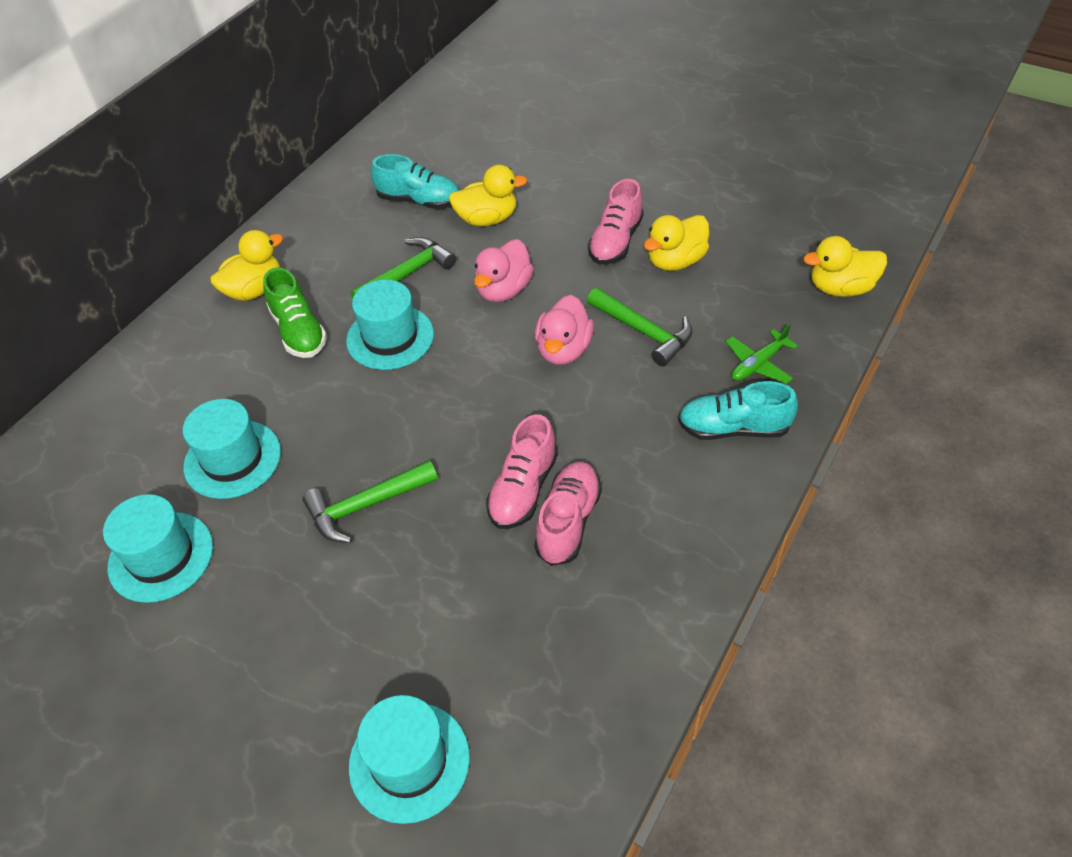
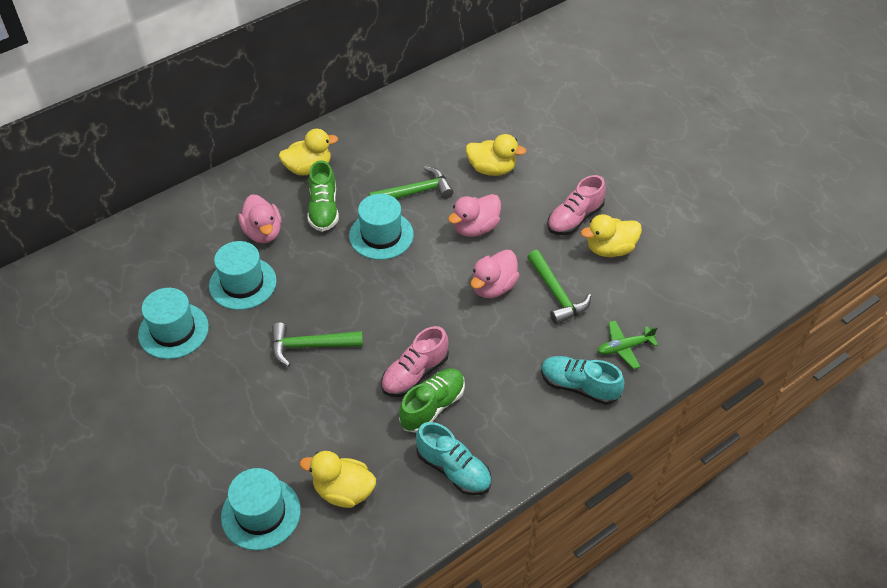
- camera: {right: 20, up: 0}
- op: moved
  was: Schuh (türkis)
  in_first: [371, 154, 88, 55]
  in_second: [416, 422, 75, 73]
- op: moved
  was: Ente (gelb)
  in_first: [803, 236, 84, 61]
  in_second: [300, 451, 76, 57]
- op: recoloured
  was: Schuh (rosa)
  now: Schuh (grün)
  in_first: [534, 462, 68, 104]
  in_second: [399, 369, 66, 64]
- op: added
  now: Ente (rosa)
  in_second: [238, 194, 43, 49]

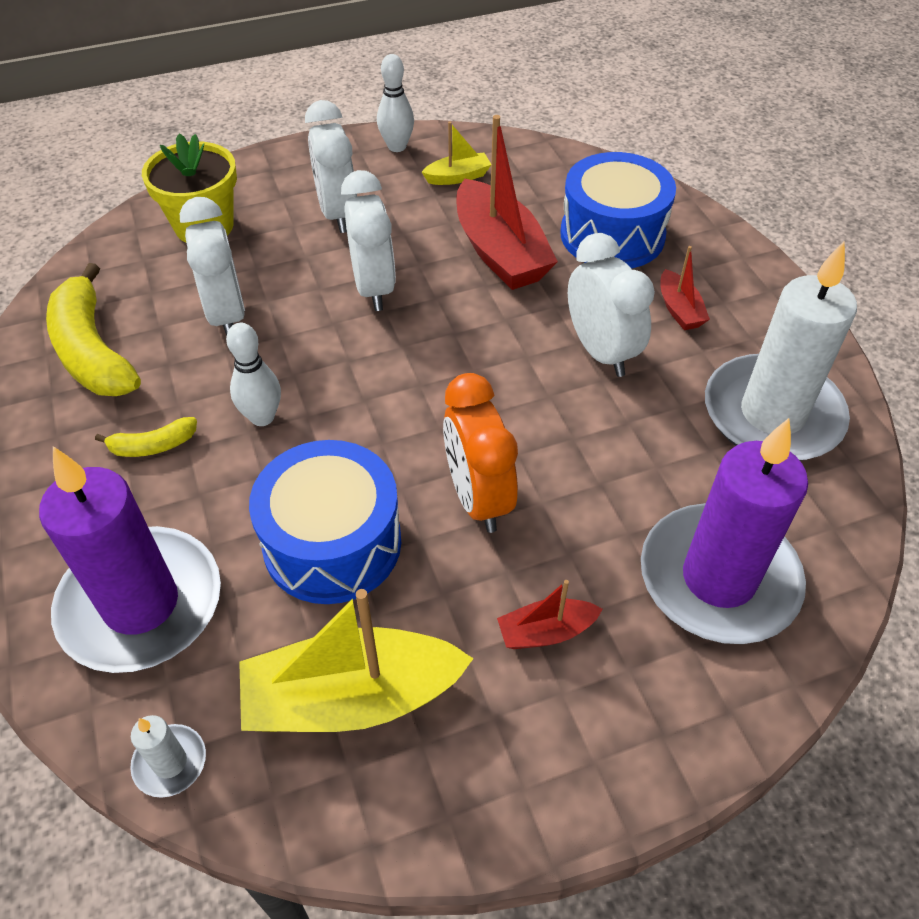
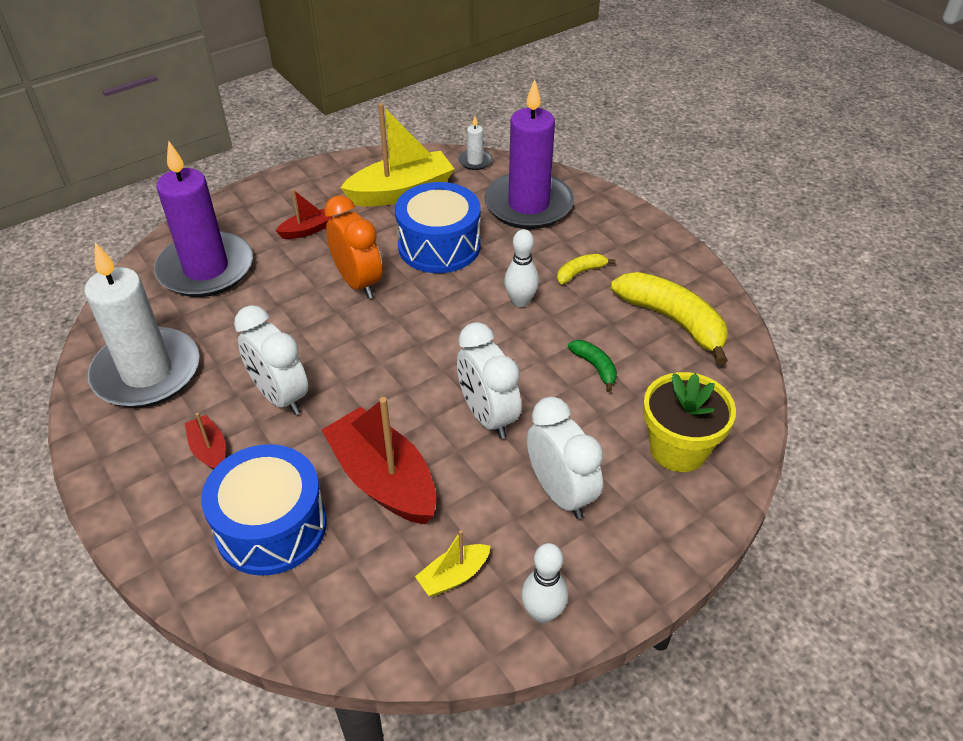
- camera: {right: 165, up: -5}
- op: replaced
  was: Wecker (weiß)
  now: Banane (grün)
  in_first: [180, 197, 65, 139]
  in_second: [568, 340, 49, 52]

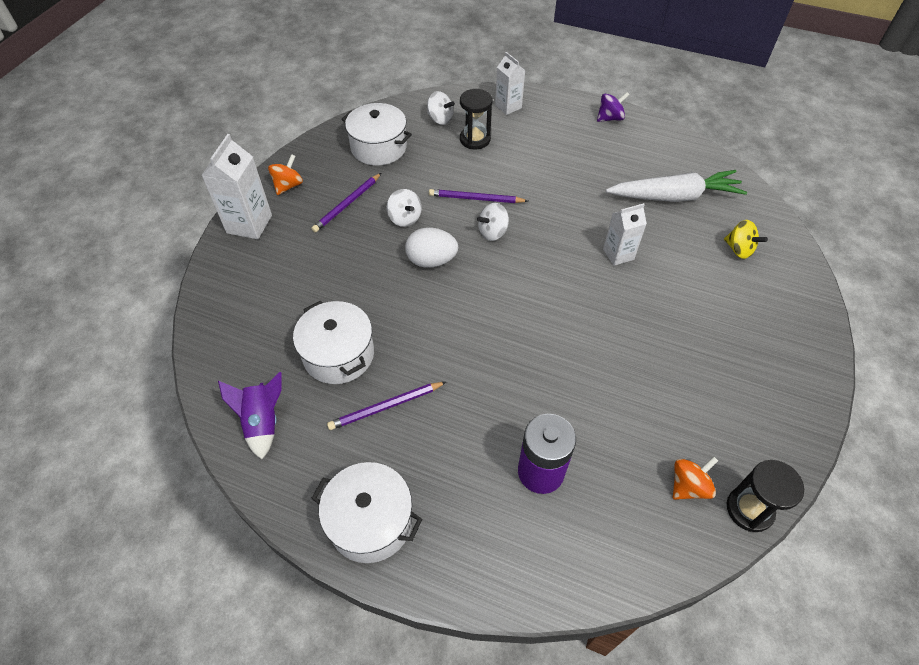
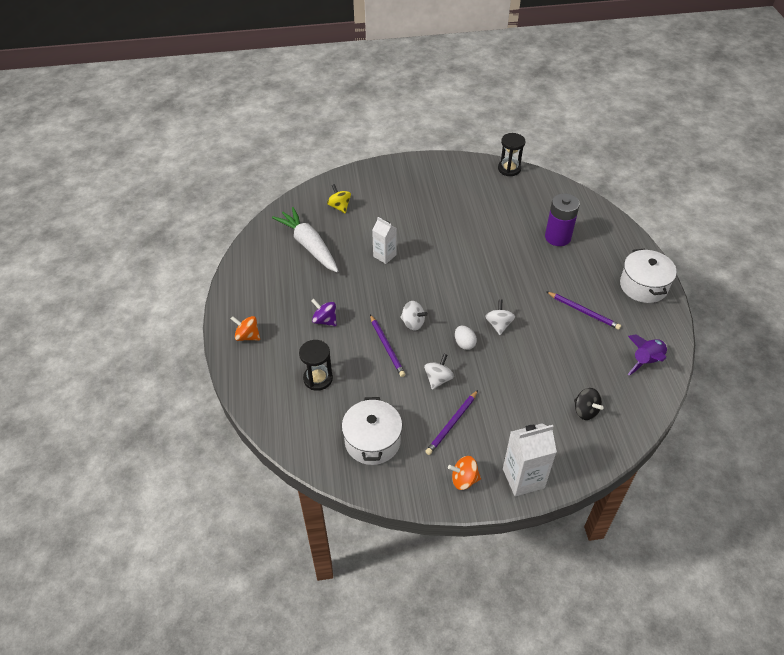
- camera: {right: -120, up: -5}
- op: removed
  was: Getränkekarton (weiß)
  in_first: [495, 52, 31, 63]
- op: moved
  was: Kreisel (weiß)
  in_first: [427, 91, 28, 34]
  in_second: [485, 299, 30, 36]
- op: moved
  was: Kreisel (lila)
  in_first: [597, 92, 32, 30]
  in_second: [312, 299, 25, 27]
- op: turned
  was: Bleistift (lila)
  in_first: [311, 173, 70, 59]
  in_second: [425, 390, 53, 65]
  clockwise: 120
- op: turned
  was: Kreisel (gelb)
  in_first: [724, 220, 44, 39]
  in_second: [327, 184, 24, 29]
  clockwise: -45
- op: resized
  was: Ei (weiß)
  in_first: [405, 227, 53, 41]
  in_second: [455, 326, 22, 24]
  ratio: 0.65
- op: removed
  was: Kochtopf (weiß)
  in_first: [293, 301, 81, 83]
- op: moved
  was: Kreisel (orange)
  in_first: [673, 456, 45, 44]
  in_second: [231, 316, 29, 25]
- op: added
  now: Kreisel (schwarz)
  in_second: [574, 388, 30, 32]

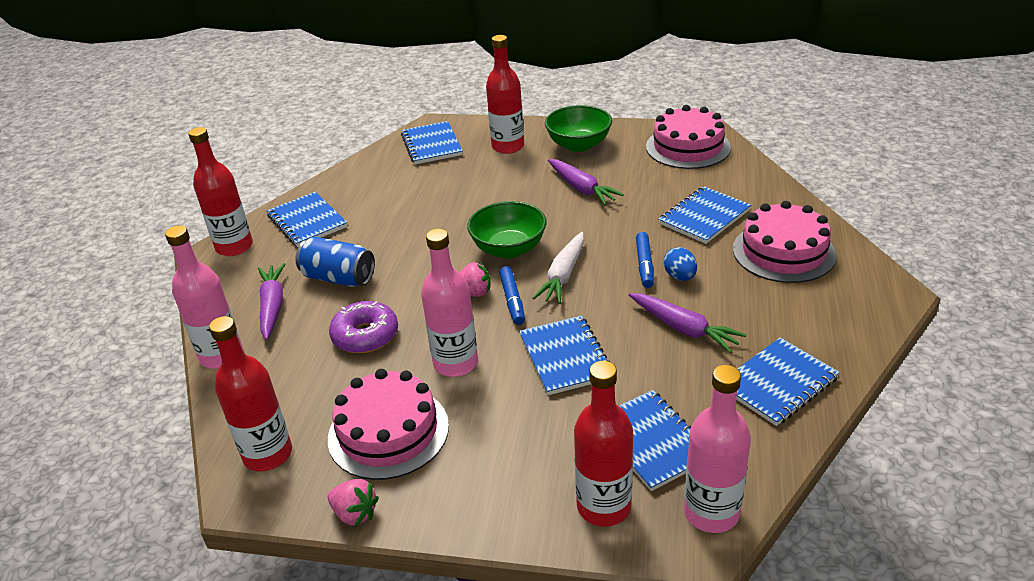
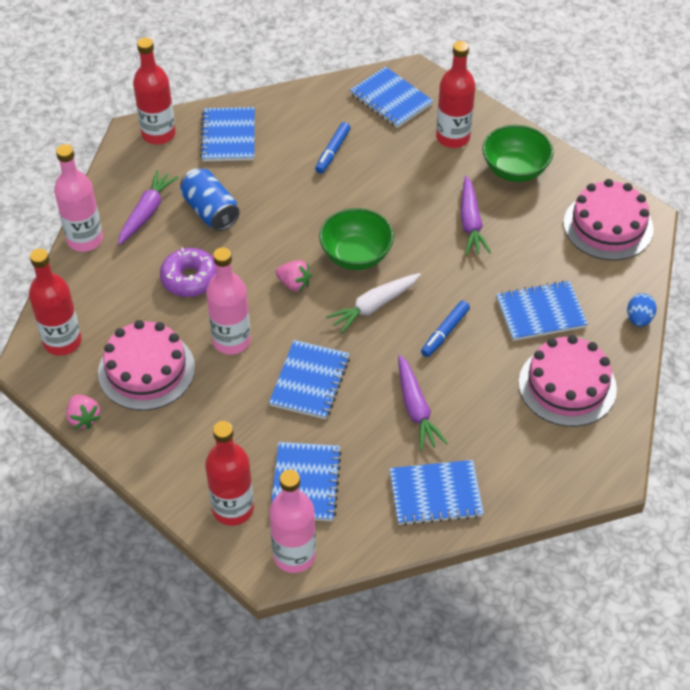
- camera: {right: 30, up: 15}
- op: turned
  was: Notizbuch (blau)
  in_first: [401, 121, 62, 43]
  in_second: [350, 67, 83, 61]
  clockwise: -60
- op: moved
  was: Ei (blau)
  in_first: [664, 247, 33, 34]
  in_second: [627, 293, 30, 34]
- op: moved
  was: Filzstift (blau)
  in_first: [499, 266, 26, 59]
  in_second: [315, 122, 36, 52]

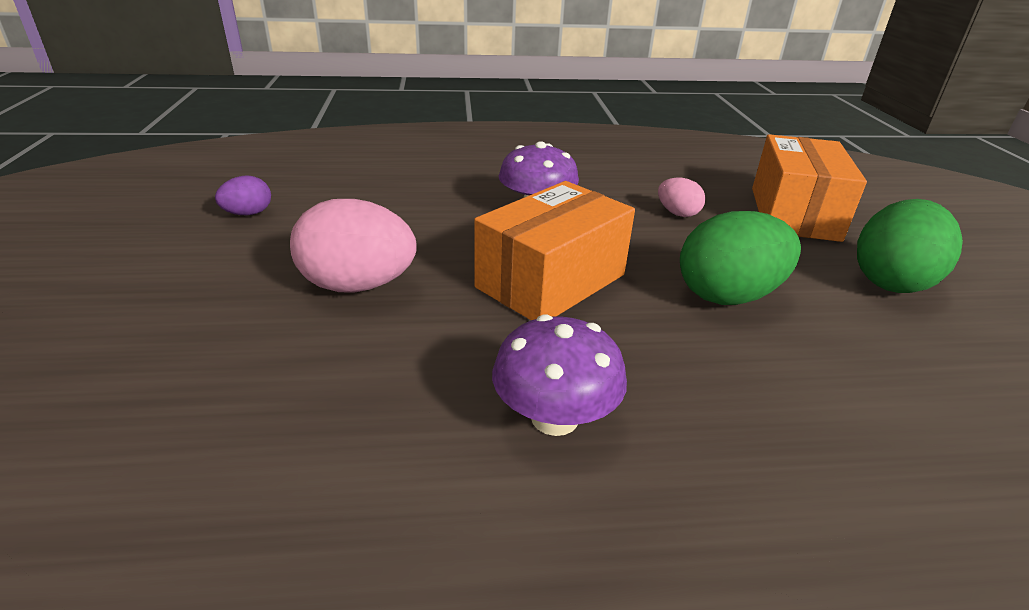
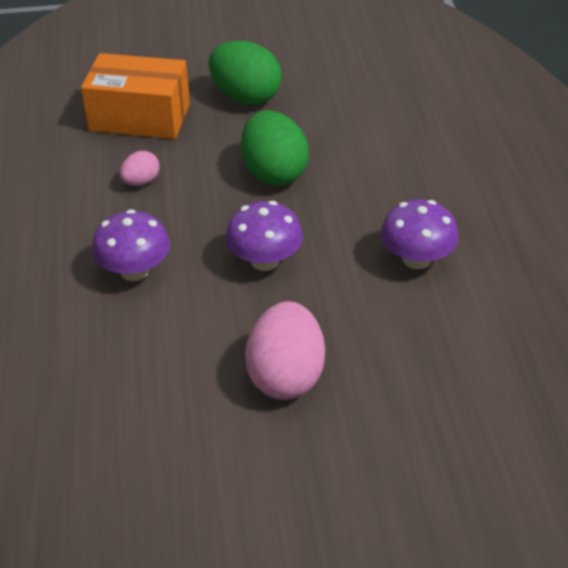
- camera: {right: -90, up: 10}
- op: removed
  was: Ei (lila)
  in_first: [215, 175, 56, 40]
- op: replaced
  was: Schachtel (orange)
  now: Pilz (lila)
  in_first: [474, 181, 161, 139]
  in_second: [225, 201, 78, 70]

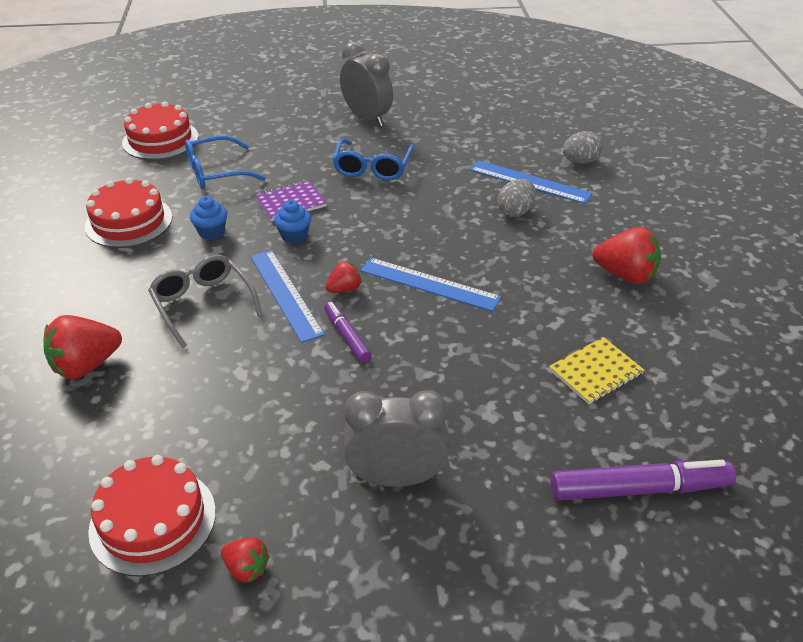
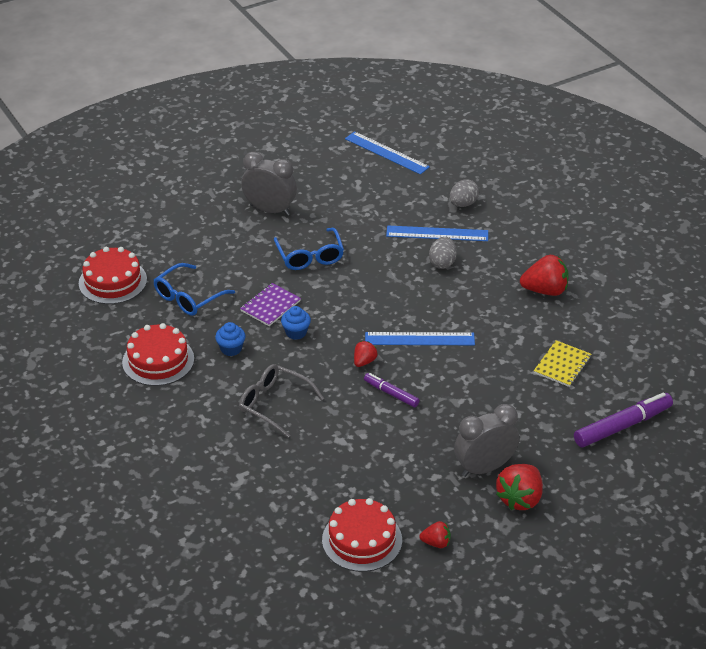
- camera: {right: -25, up: 0}
- op: moved
  was: Lineal (blau)
  in_first: [251, 250, 74, 93]
  in_second: [345, 131, 85, 44]
- op: moved
  was: Erdbeere (rot)
  in_first: [44, 315, 78, 64]
  in_second: [496, 464, 47, 46]

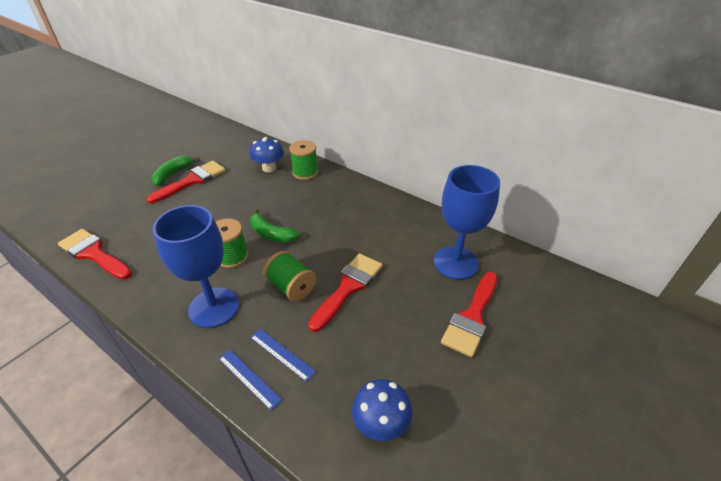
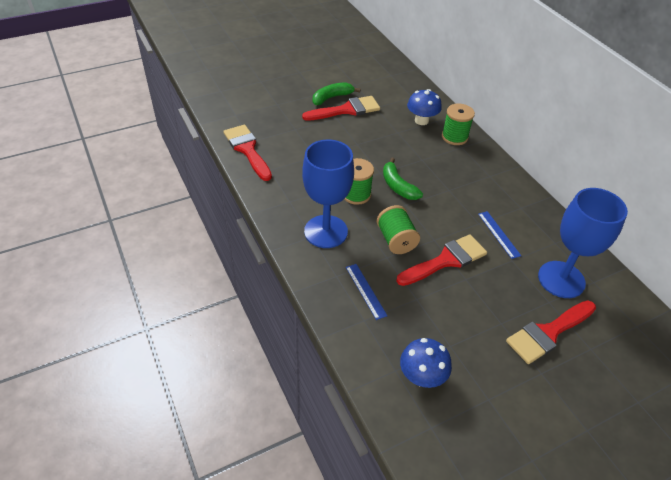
- camera: {right: 25, up: 5}
- op: moved
  was: Lineal (blau)
  in_first: [218, 350, 64, 61]
  in_second: [478, 211, 43, 48]

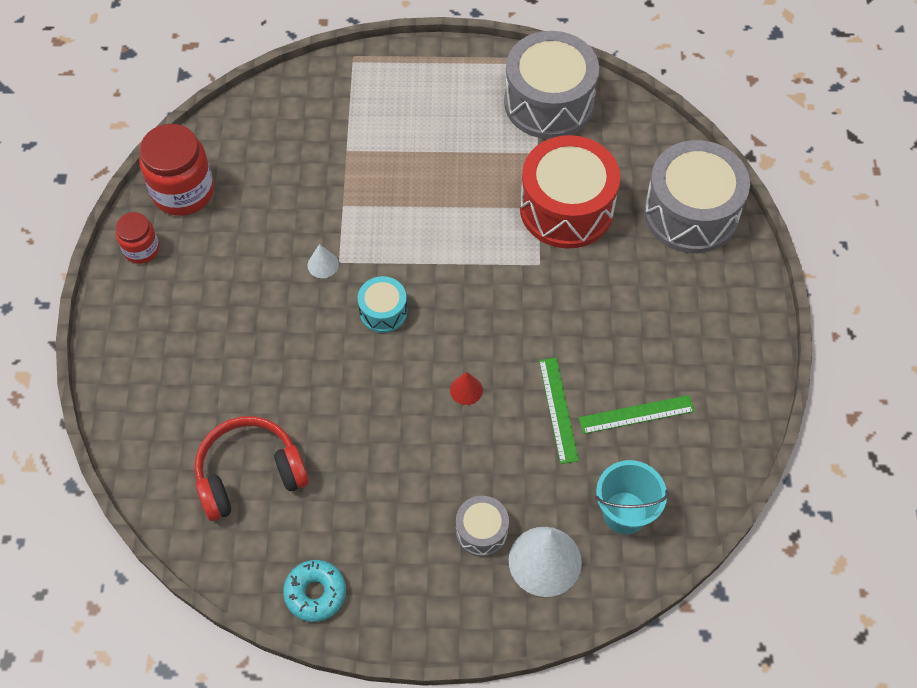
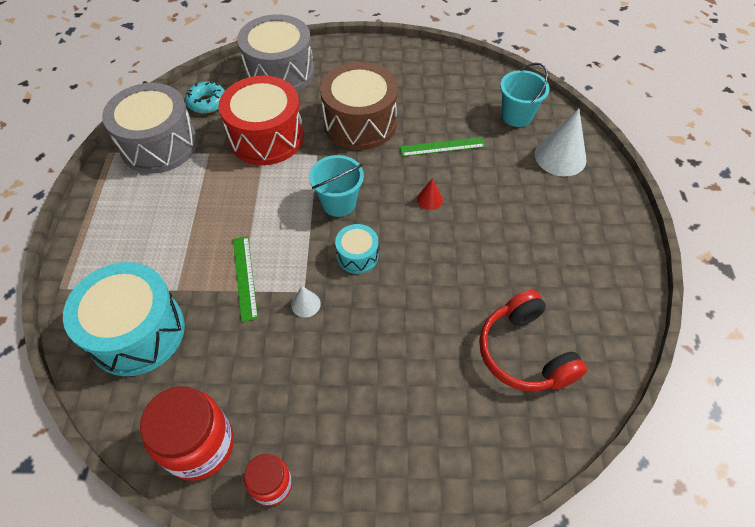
- camera: {right: -90, up: -5}
- op: moved
  was: Lineal (grün)
  in_first: [579, 395, 116, 39]
  in_second: [233, 236, 25, 86]
- op: removed
  was: Trommel (grau)
  in_first: [456, 496, 53, 61]
- op: moved
  was: Donut (türkis)
  in_first: [283, 560, 63, 62]
  in_second: [185, 81, 40, 33]
- op: added
  now: Trommel (braun)
  in_second: [320, 62, 78, 88]
- op: added
  now: Eimer (türkis)
  in_second: [309, 155, 55, 62]
- op: added
  now: Trommel (türkis)
  in_second: [63, 262, 122, 114]

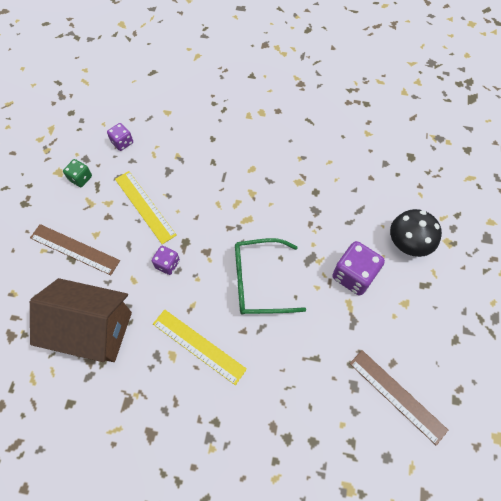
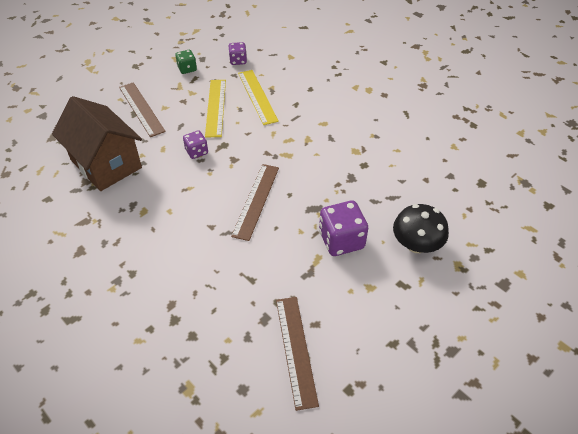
- camera: {right: 35, up: -15}
- op: replaced
  was: Brille (grün)
  now: Lineal (braun)
  in_first: [235, 238, 71, 77]
  in_second: [231, 164, 48, 77]
- op: moved
  was: Lineal (gelb)
  in_first: [153, 309, 94, 76]
  in_second: [238, 70, 41, 55]

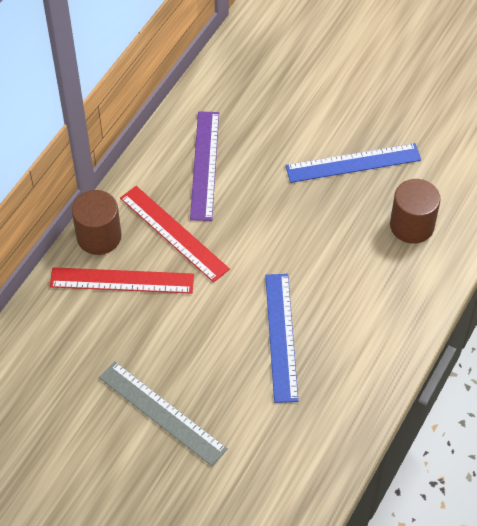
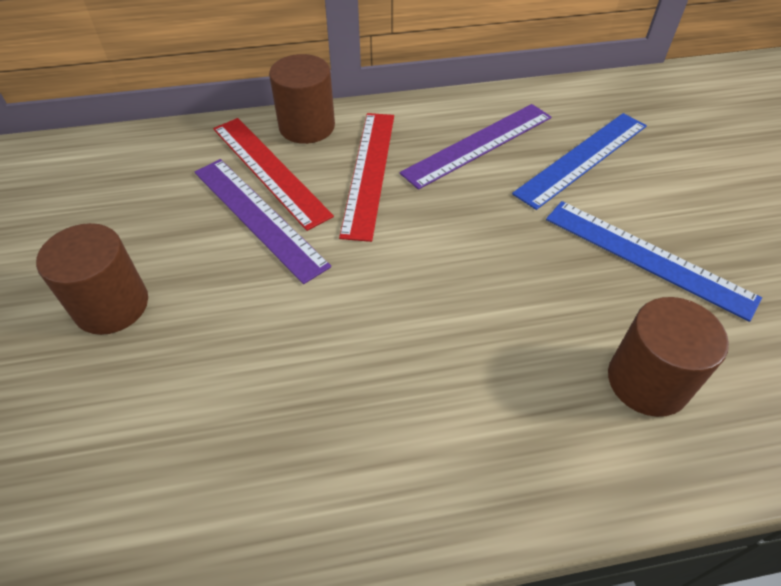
- camera: {right: 50, up: -5}
- op: moved
  was: Lineal (blau)
  in_first: [265, 274, 33, 129]
  in_second: [512, 113, 135, 97]
- op: replaced
  was: Lineal (grau)
  now: Vollzylinder (braun)
  in_first: [99, 361, 129, 105]
  in_second: [36, 223, 112, 112]
- op: added
  now: Lineal (lila)
  in_second: [195, 159, 136, 125]

